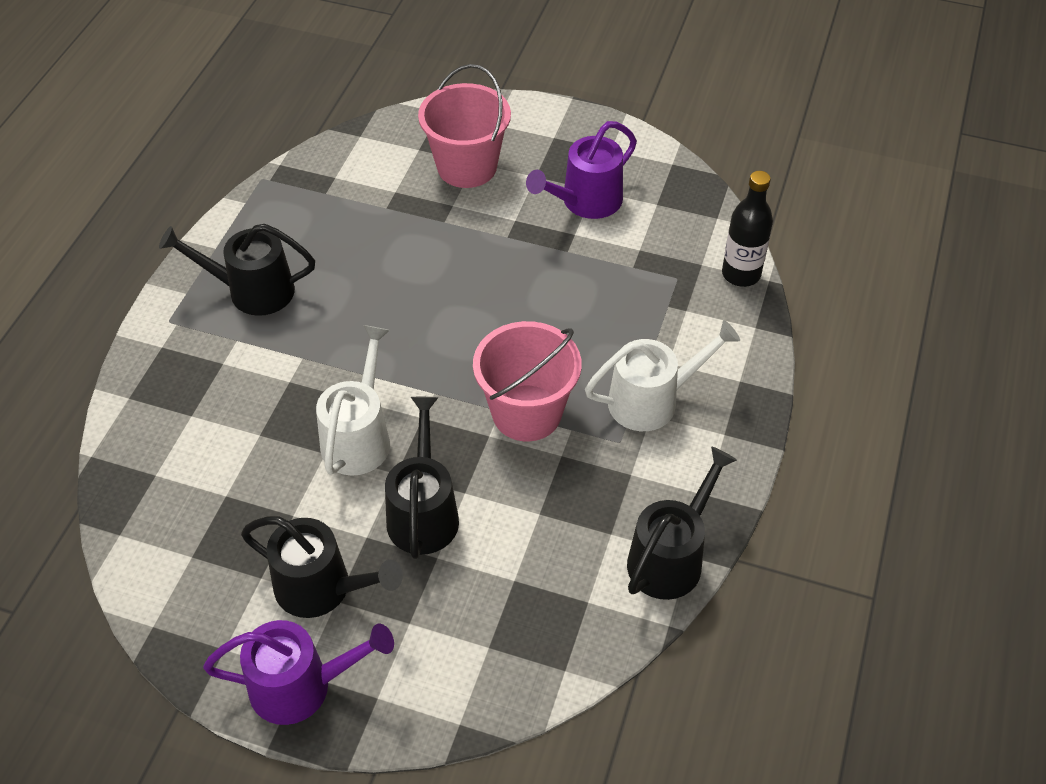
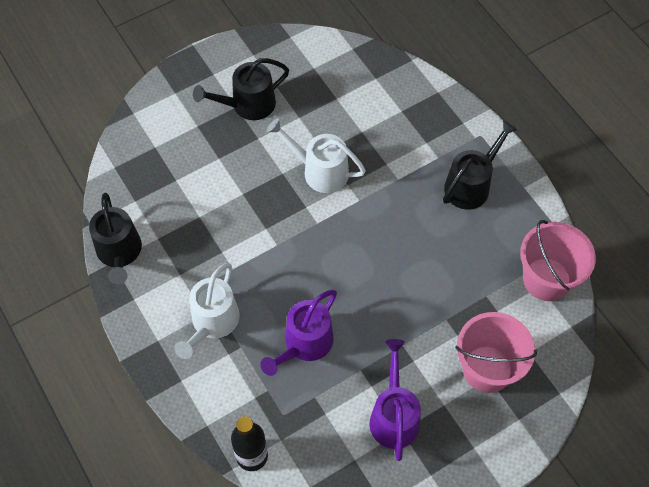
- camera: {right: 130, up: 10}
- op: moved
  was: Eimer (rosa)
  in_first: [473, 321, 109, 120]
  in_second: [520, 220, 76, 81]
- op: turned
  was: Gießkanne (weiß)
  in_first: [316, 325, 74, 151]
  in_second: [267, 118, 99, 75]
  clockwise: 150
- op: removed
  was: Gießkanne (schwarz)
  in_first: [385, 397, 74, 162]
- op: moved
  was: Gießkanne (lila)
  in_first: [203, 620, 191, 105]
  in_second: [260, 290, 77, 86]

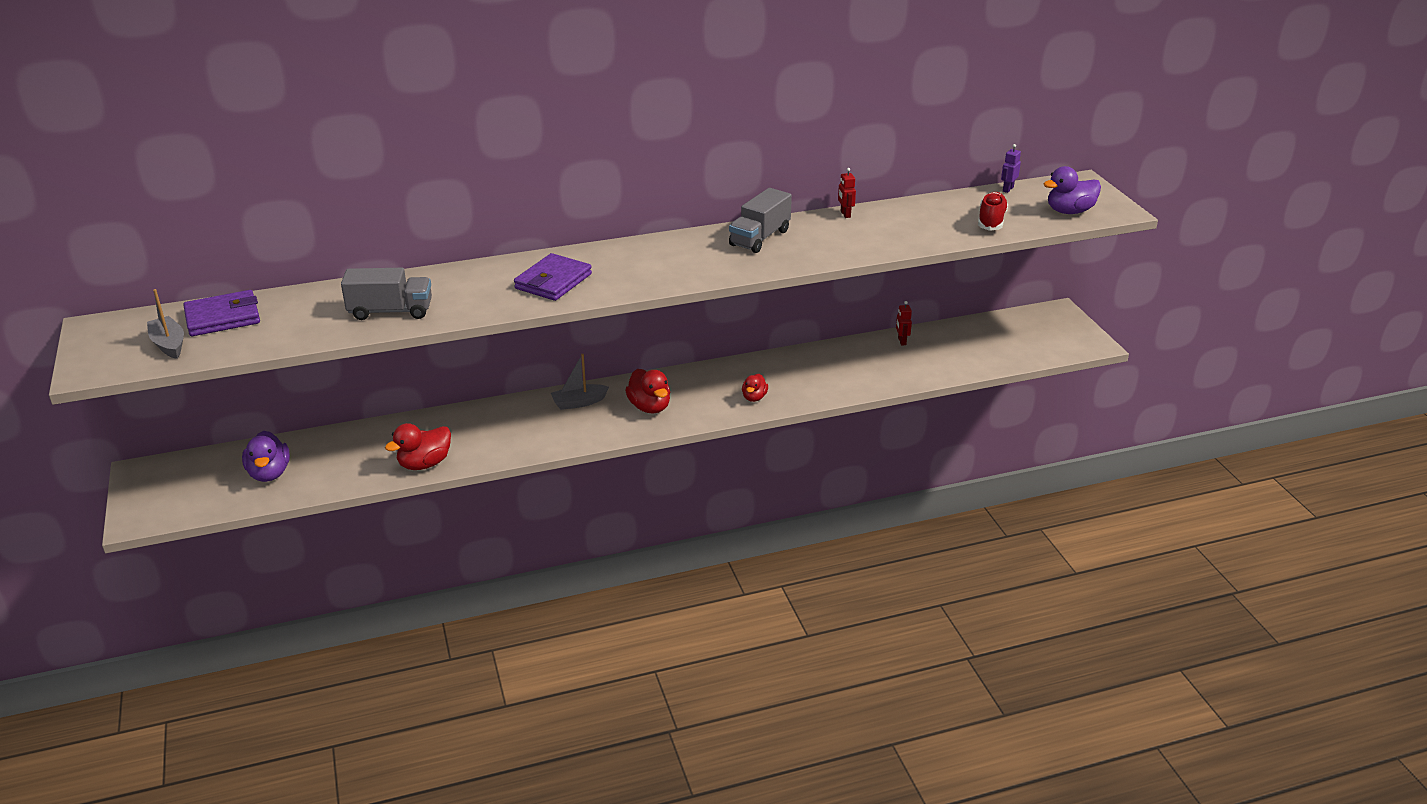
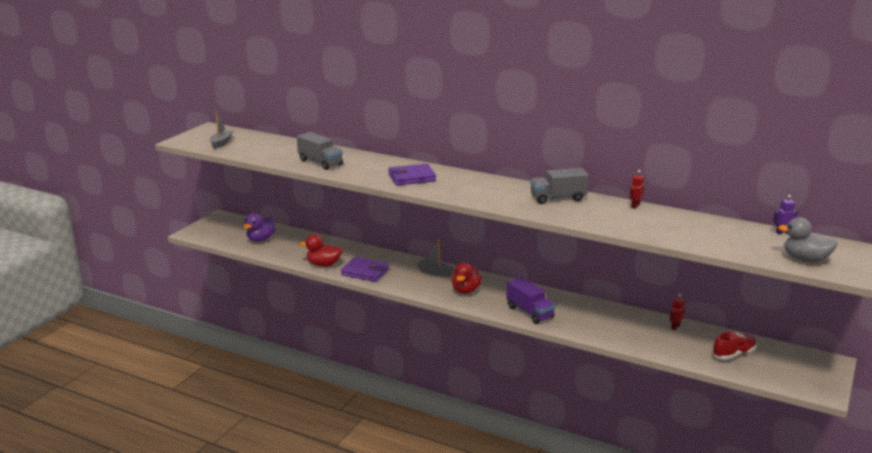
- camera: {right: 45, up: -10}
- op: recoloured
  was: Ente (lila)
  now: Ente (grau)
  in_first: [1044, 166, 57, 48]
  in_second: [778, 217, 60, 46]
- op: moved
  was: Schuh (rot)
  in_first: [978, 192, 30, 39]
  in_second: [712, 332, 44, 28]
- op: moved
  was: Geldbörse (lila)
  in_first: [183, 290, 77, 46]
  in_second: [341, 257, 48, 25]
- op: replaced
  was: Ente (rot)
  now: Lastwagen (lila)
  in_first: [742, 374, 26, 28]
  in_second: [506, 277, 50, 47]

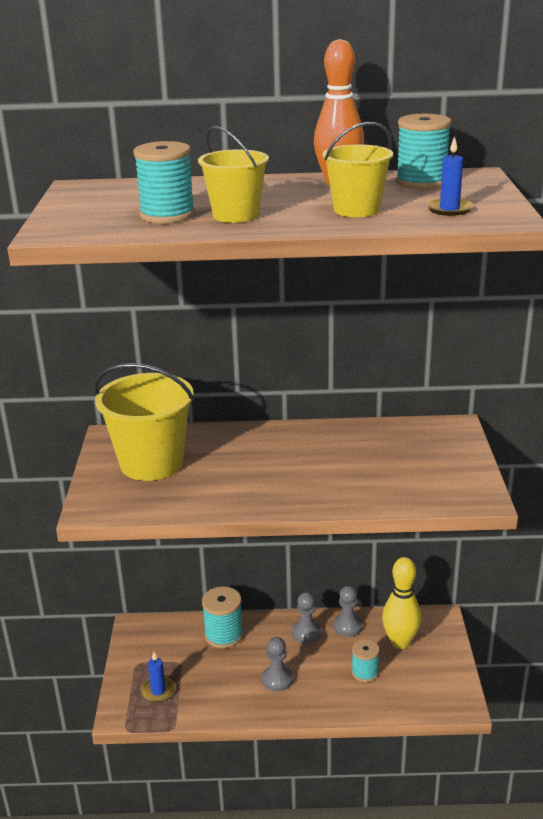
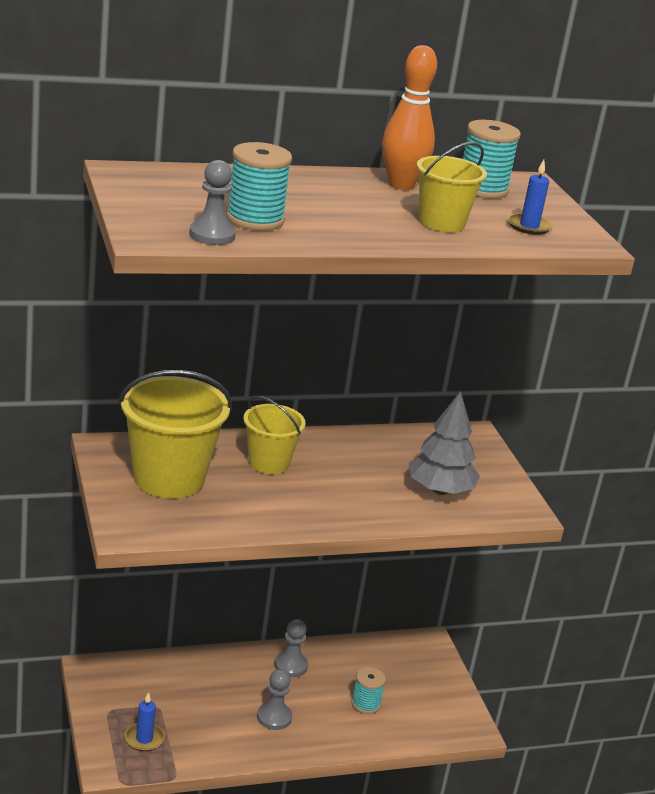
- camera: {right: -20, up: 0}
- op: moved
  was: Eimer (gelb)
  in_first: [198, 126, 71, 97]
  in_second: [243, 396, 63, 78]
- op: removed
  was: Bowlingkegel (gelb)
  in_first: [382, 557, 39, 92]
- op: removed
  was: Garnrolle (türkis)
  in_first: [202, 586, 41, 62]
- op: moved
  was: Bauer (grau)
  in_first: [333, 586, 29, 51]
  in_second: [189, 160, 47, 85]
- op: added
  now: Baum (grau)
  in_second: [409, 391, 71, 104]

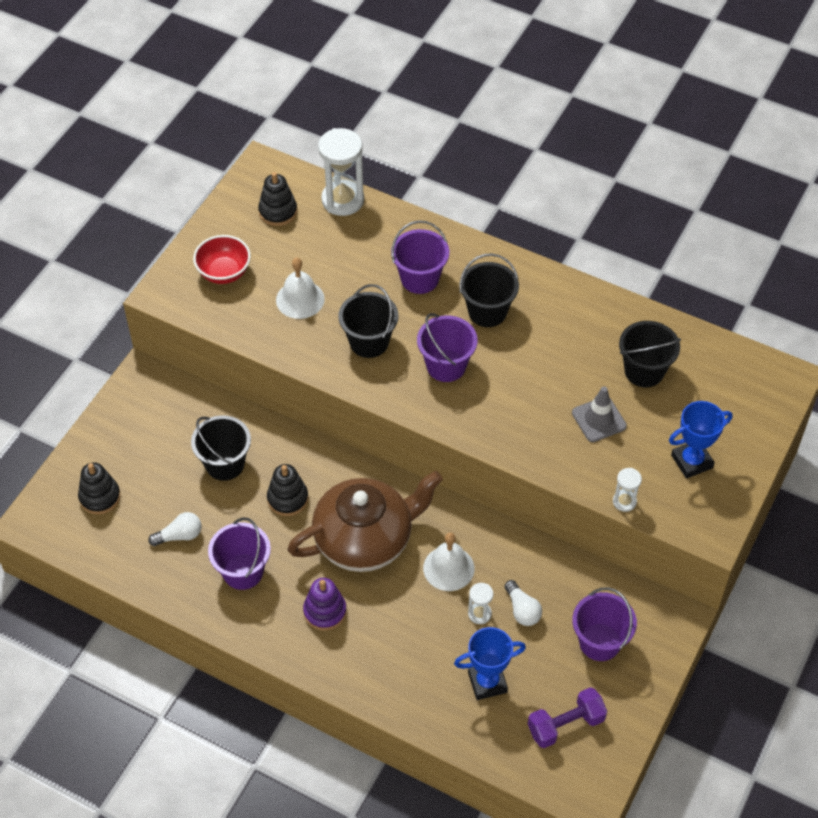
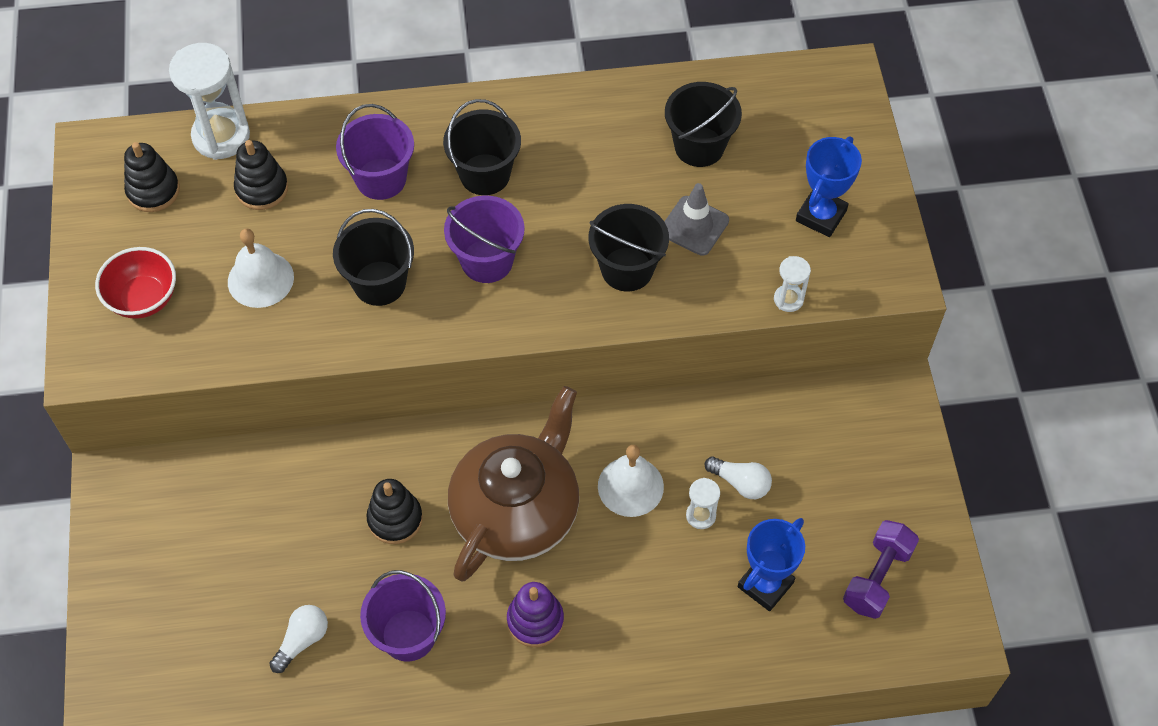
- camera: {right: -35, up: 5}
- op: moved
  was: Eimer (schwarz)
  in_first: [191, 415, 60, 66]
  in_second: [589, 204, 80, 88]
- op: moved
  was: Stapelspielzeug (schwarz)
  in_first: [78, 462, 43, 52]
  in_second: [234, 140, 54, 70]
- op: removed
  was: Eimer (lila)
  in_first: [572, 587, 65, 74]

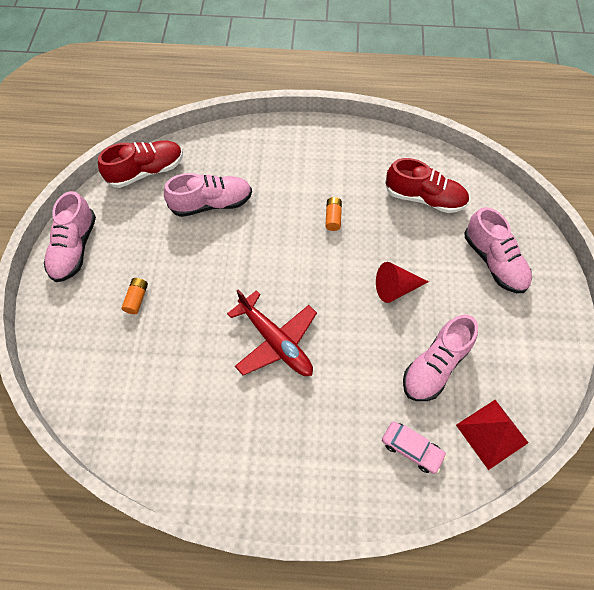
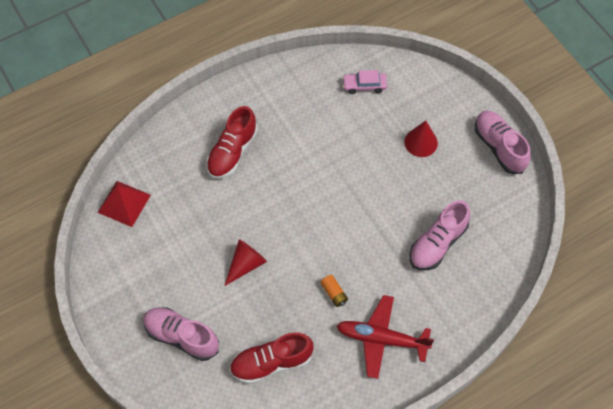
- camera: {right: 145, up: 0}
- op: moved
  was: Schuh (rot)
  in_first: [98, 140, 85, 48]
  in_second: [206, 106, 52, 73]
- op: replaced
  was: Batterie (orange)
  now: Kegel (rot)
  in_first: [121, 278, 27, 36]
  in_second: [404, 121, 34, 36]
- op: moved
  was: Flugzeug (rot)
  in_first: [227, 289, 90, 87]
  in_second: [337, 295, 97, 84]
- op: removed
  was: Schuh (rosa)
  in_first: [403, 315, 75, 86]
- op: moved
  was: Auto (rosa)
  in_first: [382, 421, 65, 53]
  in_second: [342, 70, 45, 24]

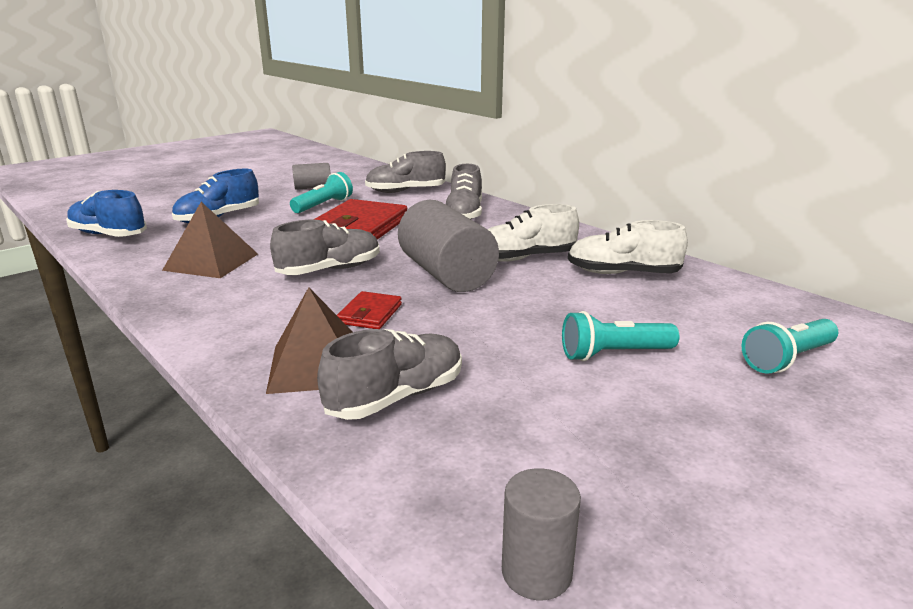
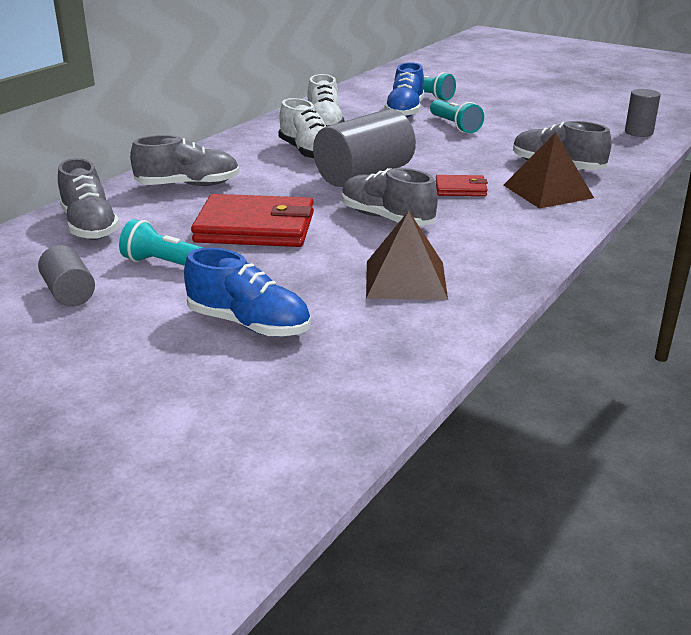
- camera: {right: -105, up: 5}
- op: moved
  was: Schuh (blau)
  in_first: [66, 190, 81, 47]
  in_second: [384, 63, 40, 55]

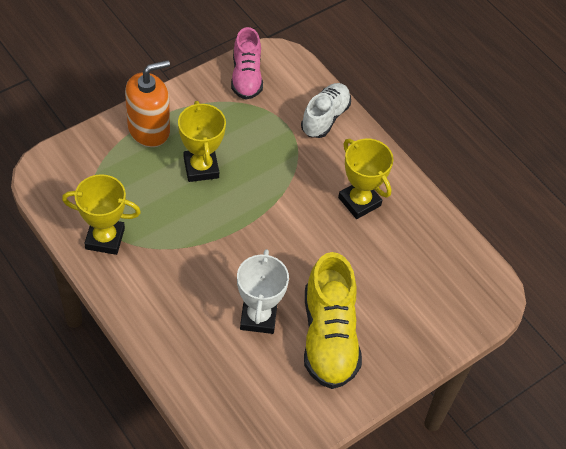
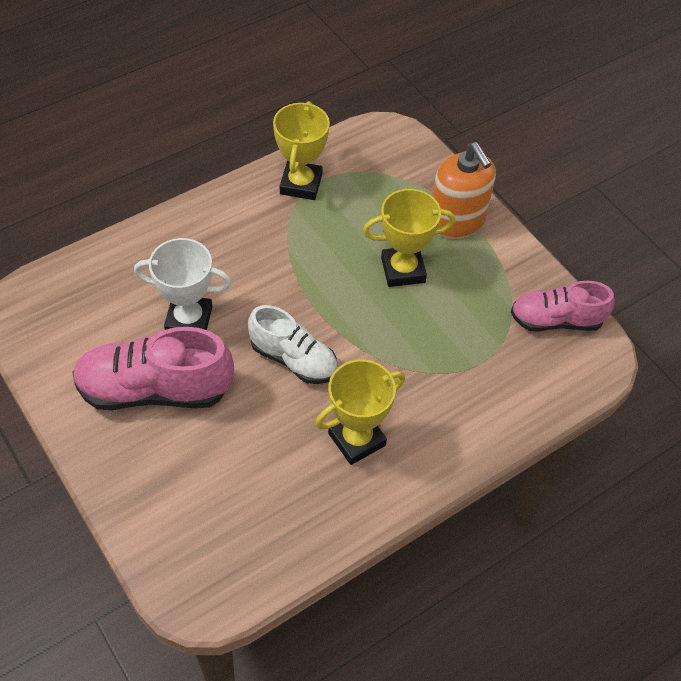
- camera: {right: 95, up: 0}
- op: moved
  was: Schuh (weiß)
  in_first: [301, 83, 50, 55]
  in_second: [248, 305, 90, 79]
- op: recoloured
  was: Schuh (gelb)
  now: Schuh (rosa)
  in_first: [304, 252, 58, 137]
  in_second: [73, 327, 161, 83]

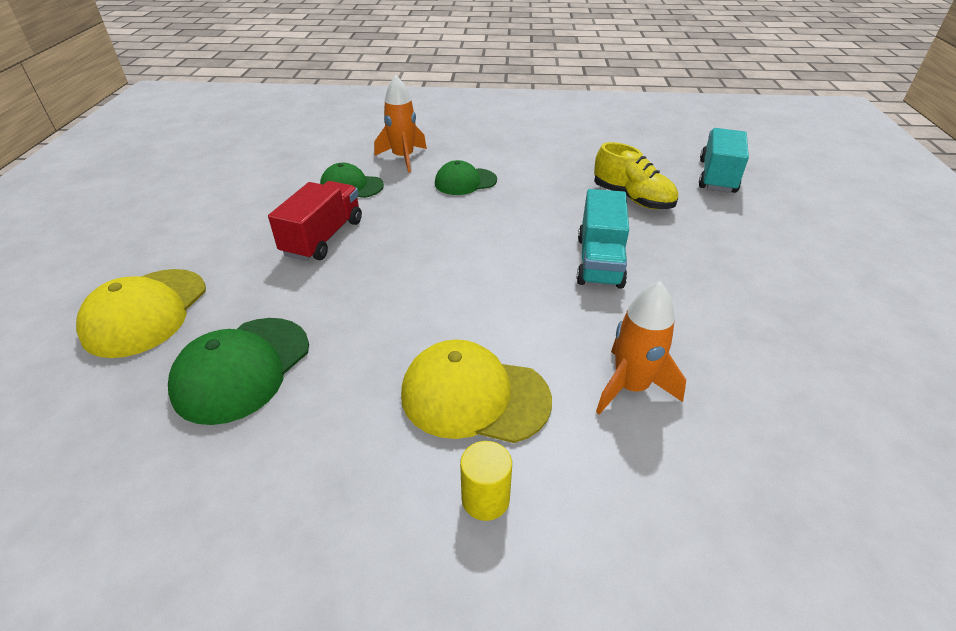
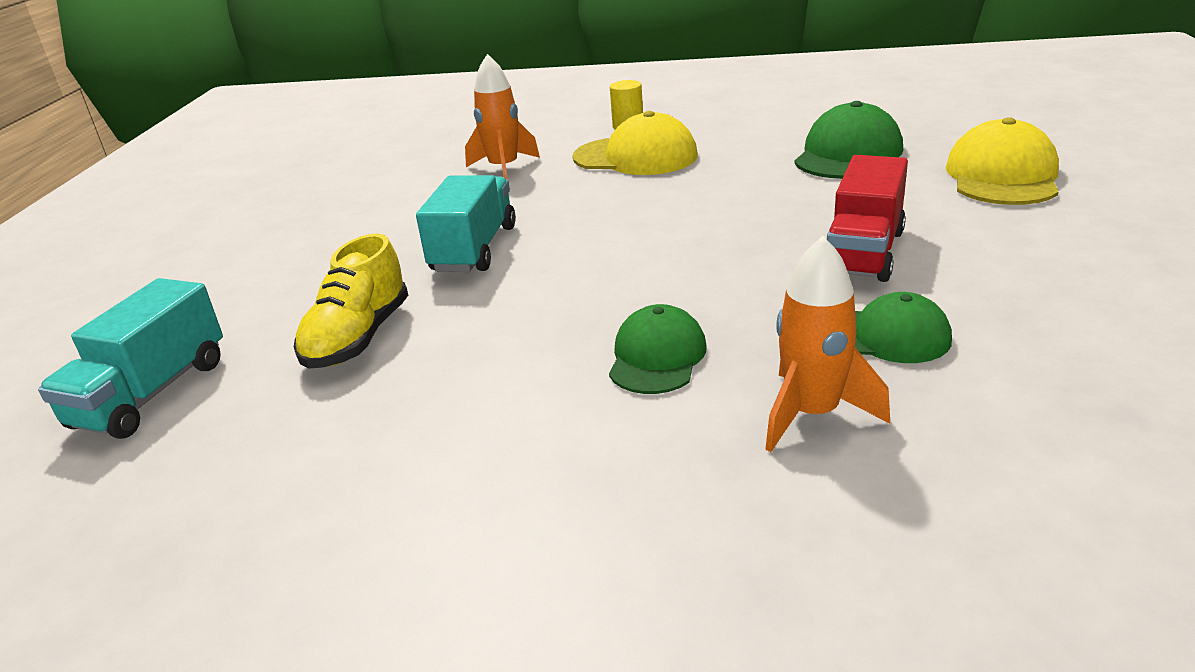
- camera: {right: -175, up: -10}
- op: turned
  was: Schuh (gelb)
  in_first: [594, 142, 84, 67]
  in_second: [294, 234, 114, 135]
  clockwise: -120
- op: turned
  was: Kappe (grün)
  in_first: [435, 160, 62, 35]
  in_second: [609, 304, 98, 90]
  clockwise: -60

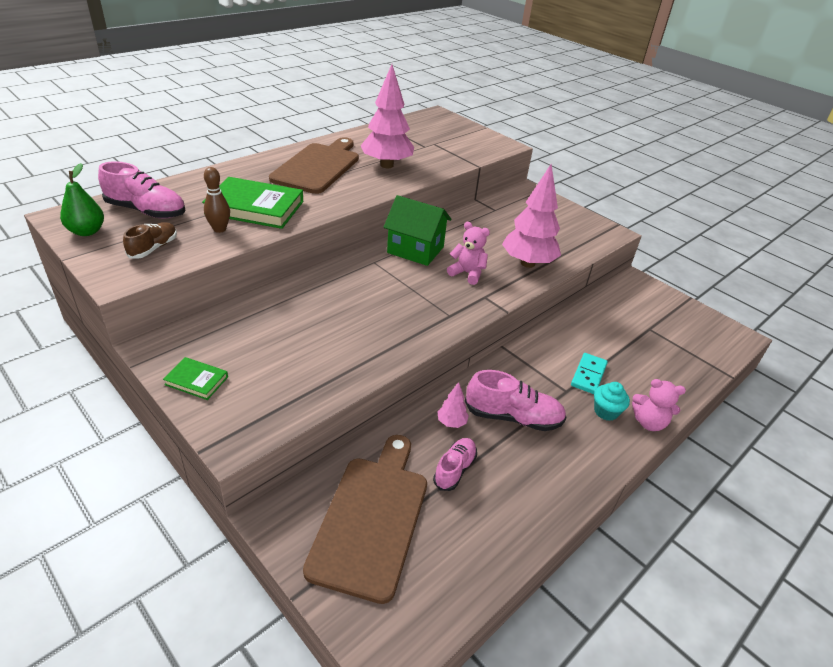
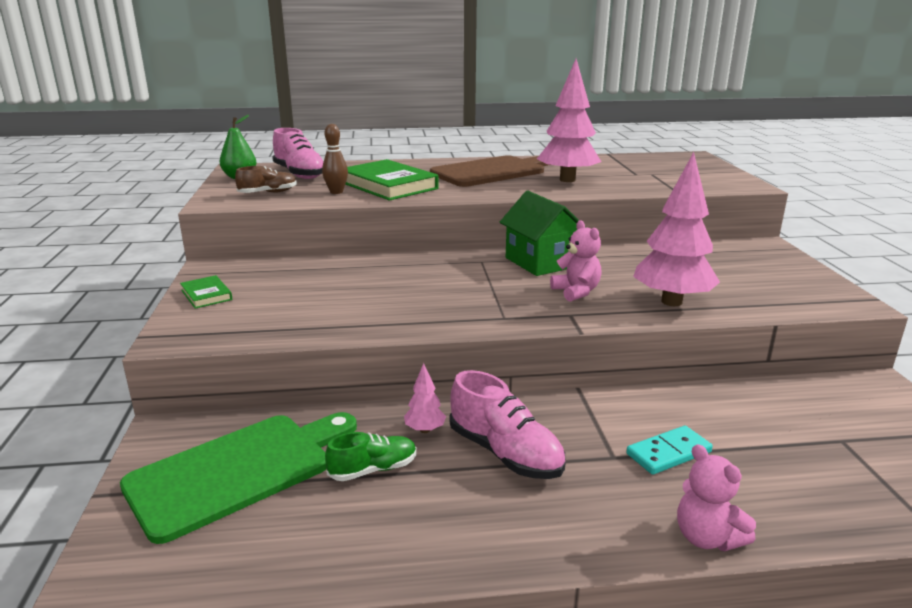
- camera: {right: 40, up: -15}
- op: removed
  was: Muffin (türkis)
  in_first: [594, 382, 36, 39]
- op: recoloured
  was: Schneidebrett (braun)
  now: Schneidebrett (grün)
  in_first: [303, 435, 124, 169]
  in_second: [120, 412, 237, 132]
- op: recoloured
  was: Schuh (rosa)
  now: Schuh (grün)
  in_first: [433, 438, 44, 53]
  in_second: [325, 432, 92, 49]

